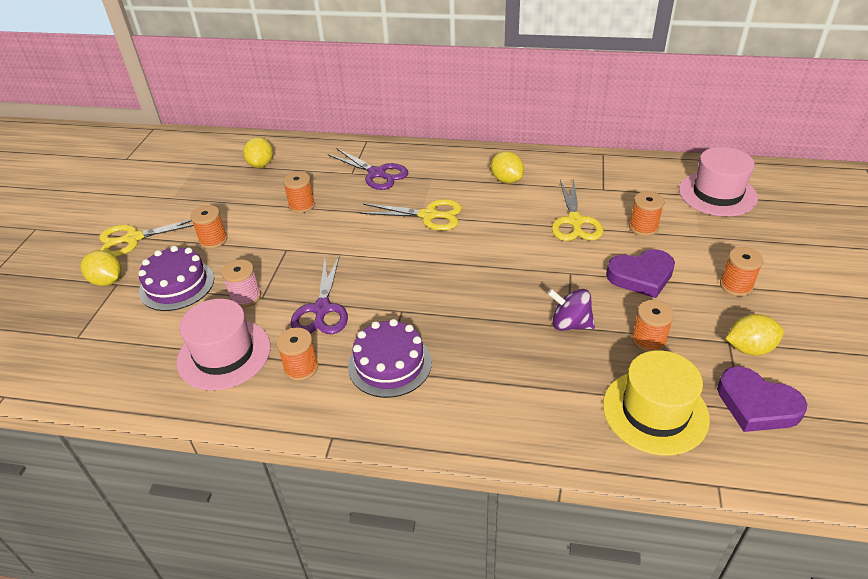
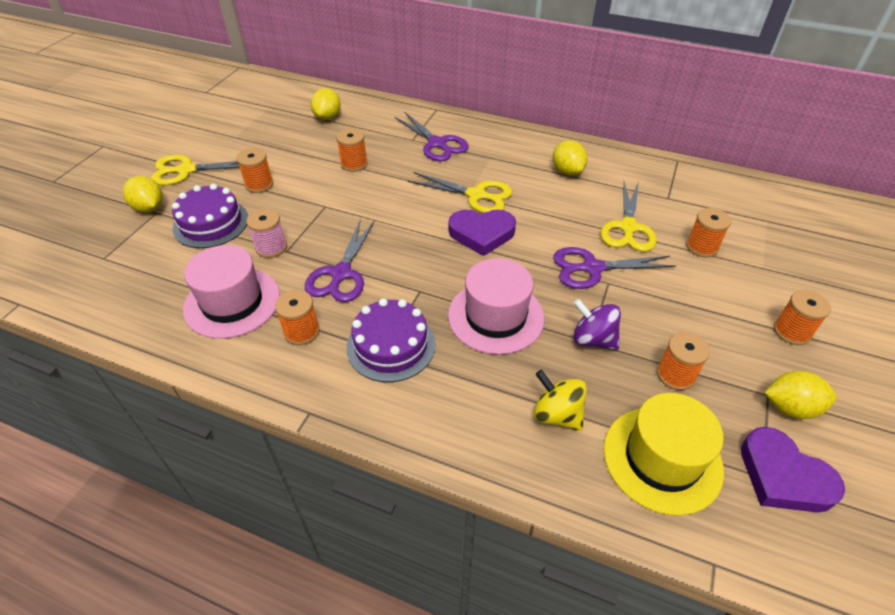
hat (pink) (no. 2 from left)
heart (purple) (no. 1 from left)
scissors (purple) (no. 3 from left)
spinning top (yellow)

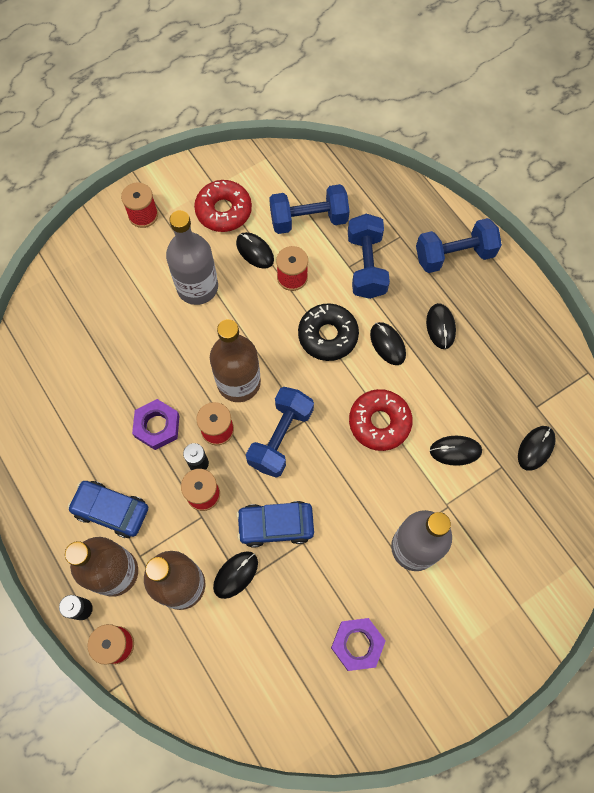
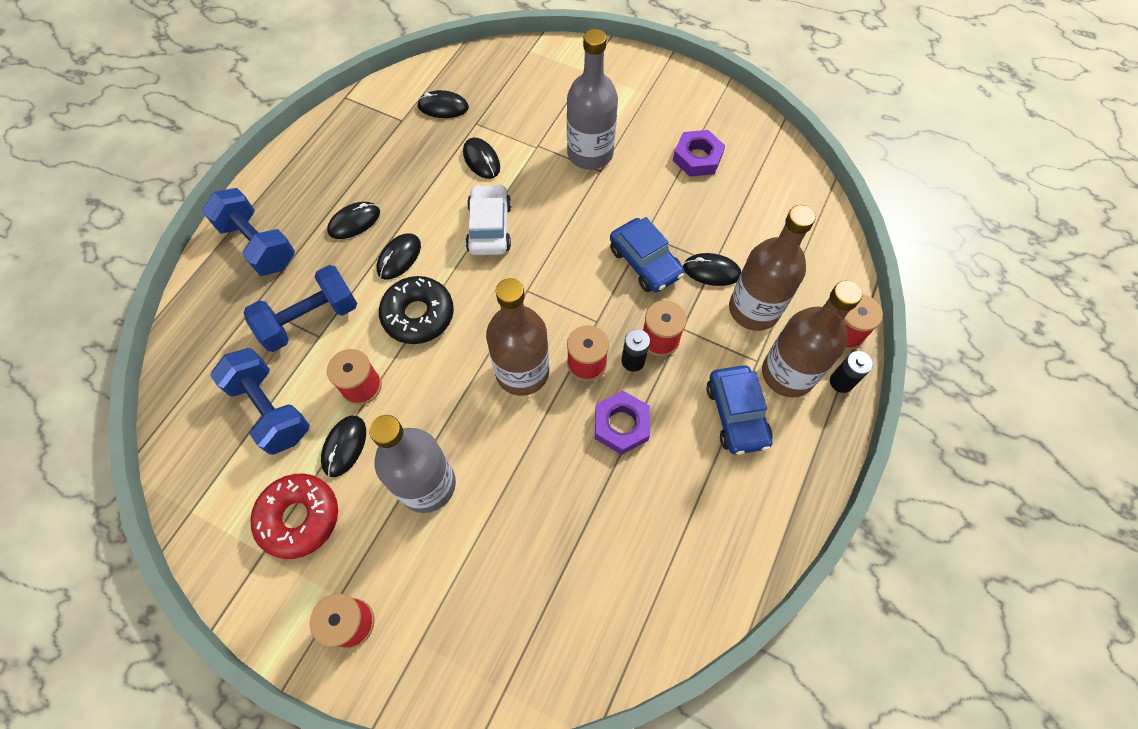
dumbbell (blue) (no. 1 from left in the first image)
car (white)

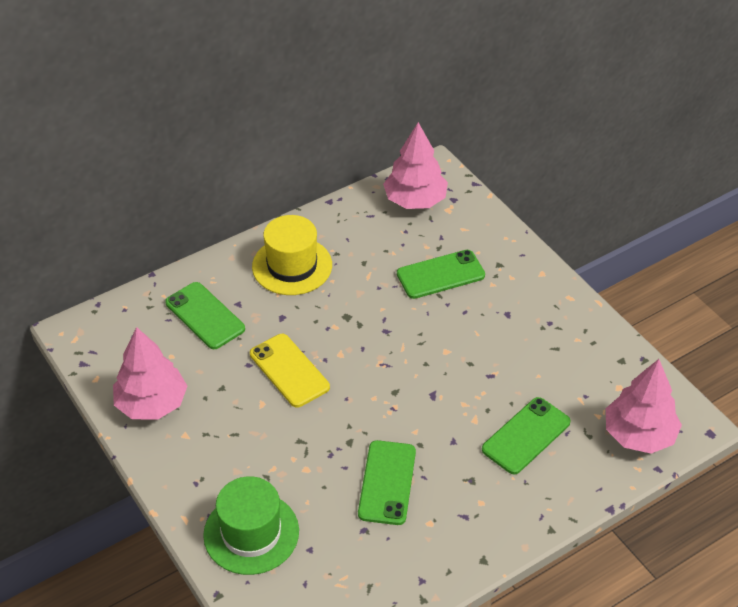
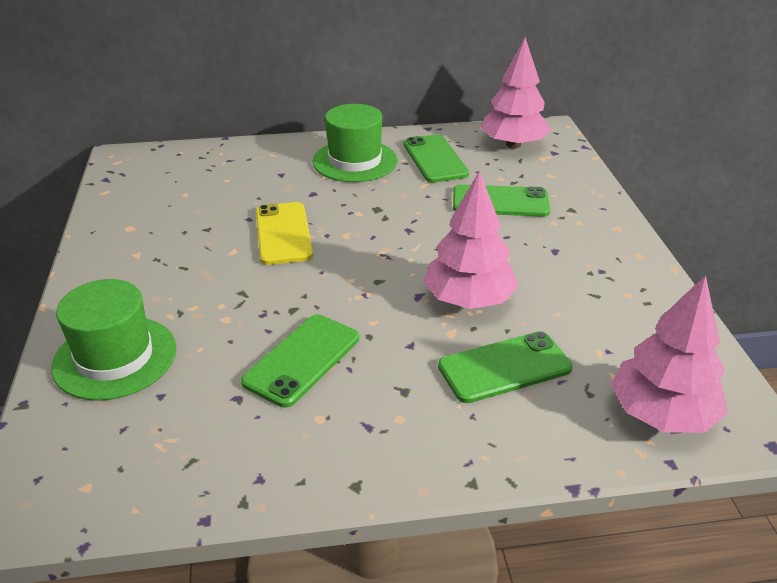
hat (green) (no. 2 from left)
phone (green) (no. 2 from left)
tree (pink) (no. 1 from left)

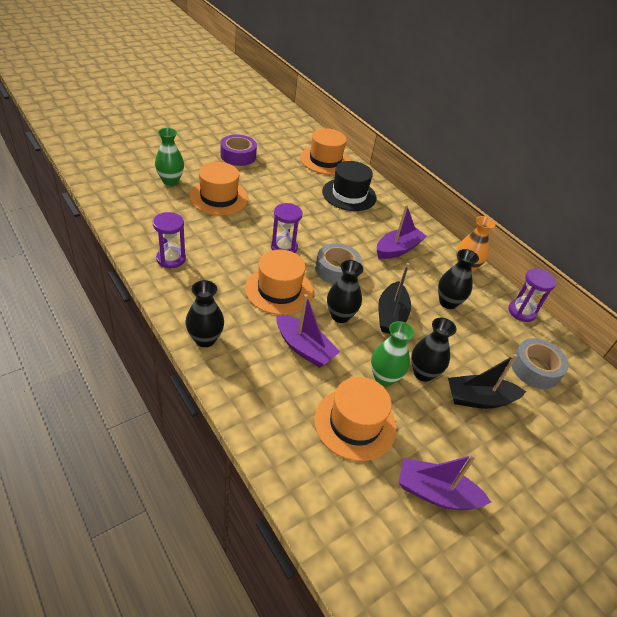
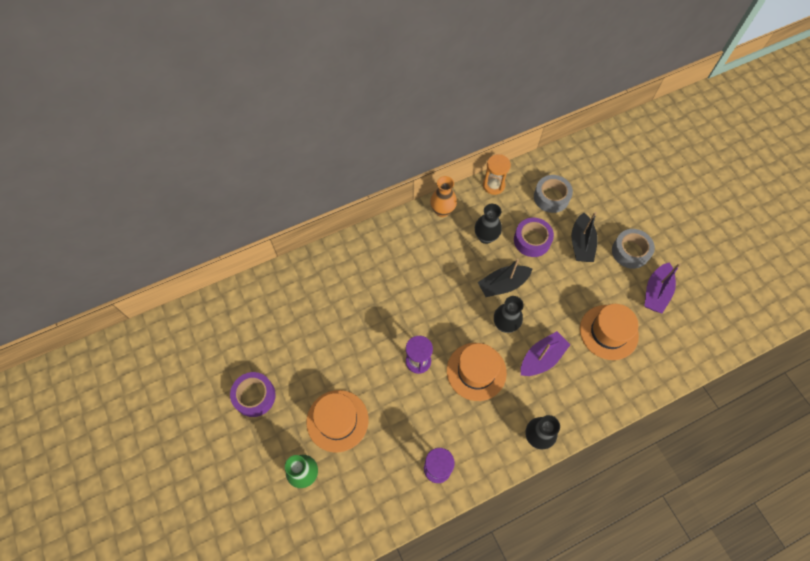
hat (orange) (no. 3 from left in the first image)
hat (black)
boat (purple) (no. 2 from left in the first image)
tape (grey) (no. 2 from left)
boat (black) (no. 1 from left)
hourglass (orange)
vase (black) (no. 3 from left in the first image)
vase (green) (no. 2 from left in the first image)
tape (purple) (no. 2 from left)

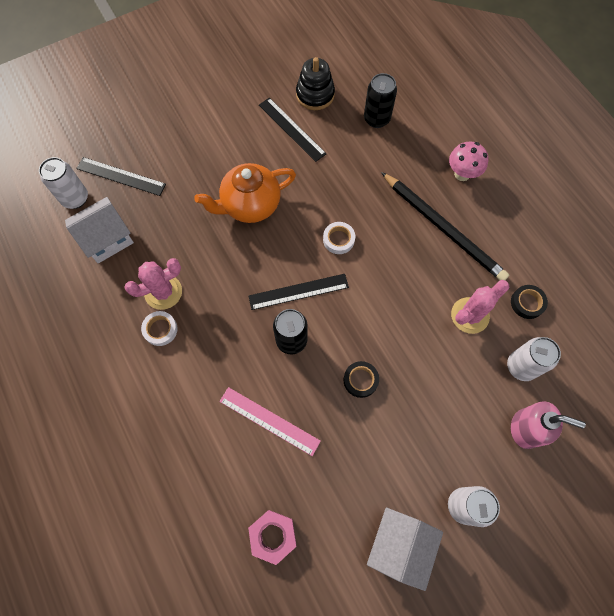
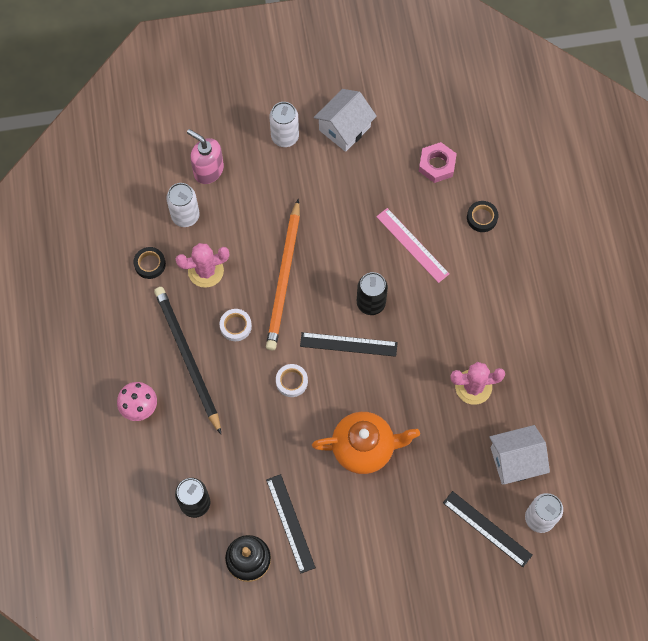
tape (white) (no. 1 from left)
tape (black) (no. 2 from left)
pencil (orange)

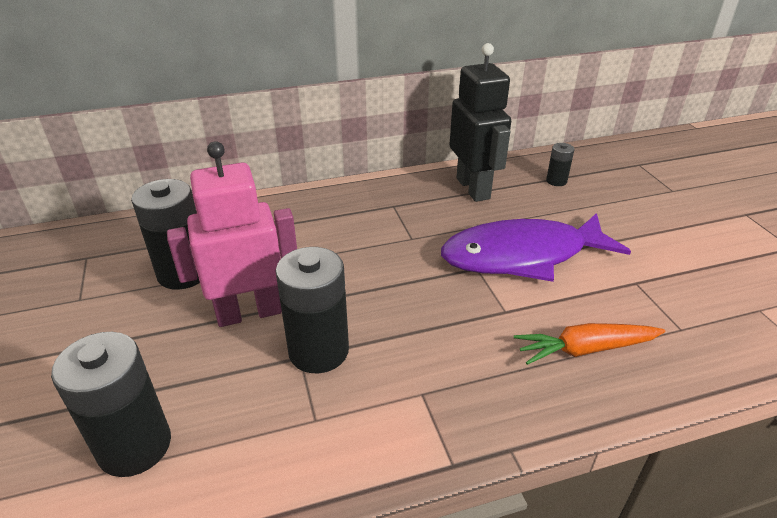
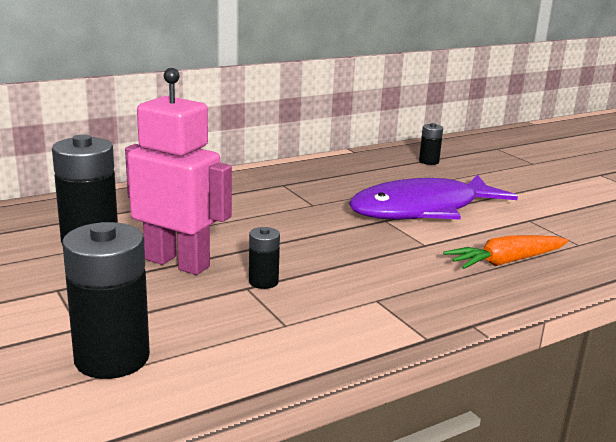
robot (black)
robot (pink)
battery (black) (no. 3 from left)

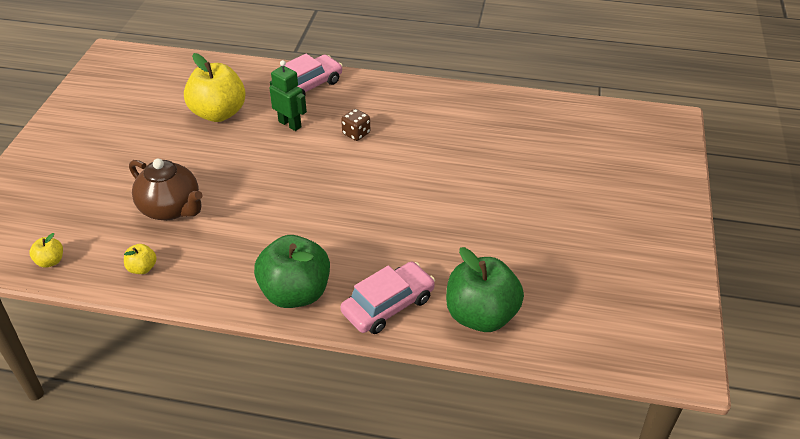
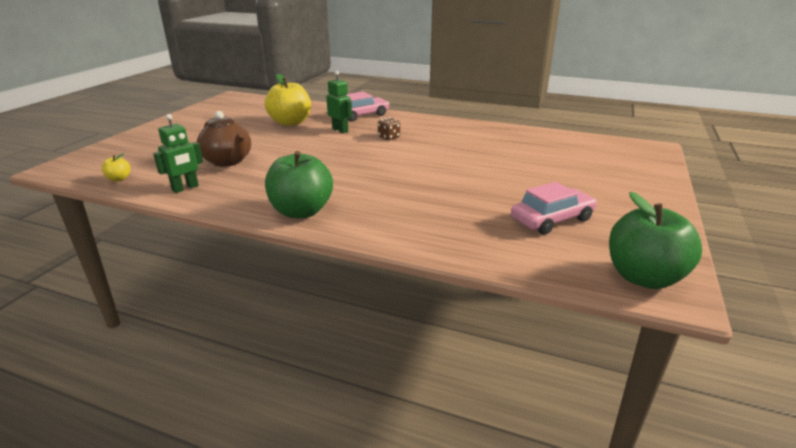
robot (green) (no. 1 from left)
apple (green) (no. 2 from left)
car (pink) (no. 2 from left)

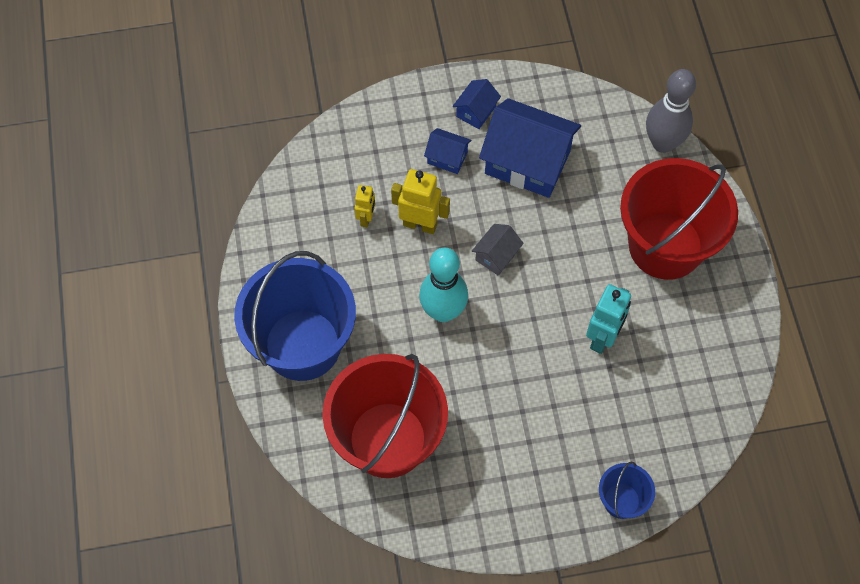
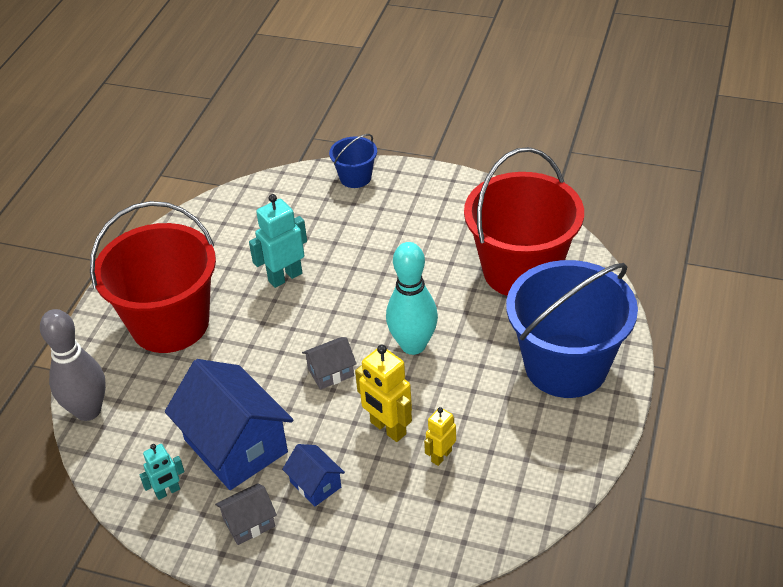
house (grey) (no. 1 from left)
robot (turquoise) (no. 1 from left)

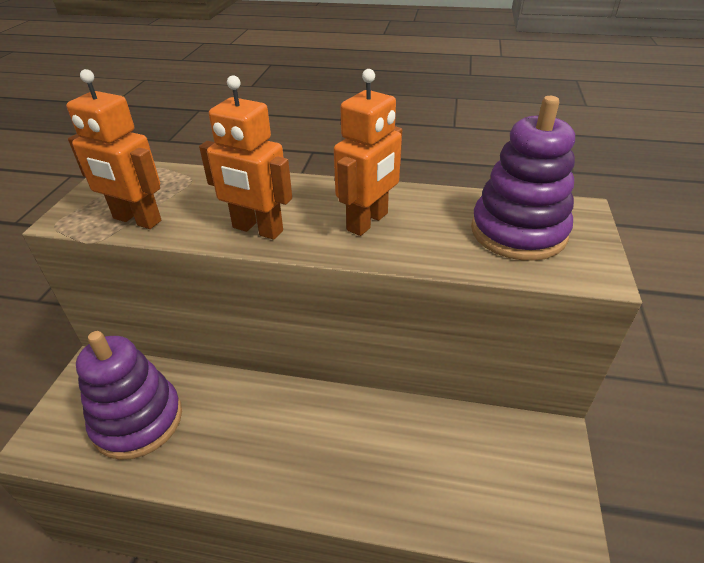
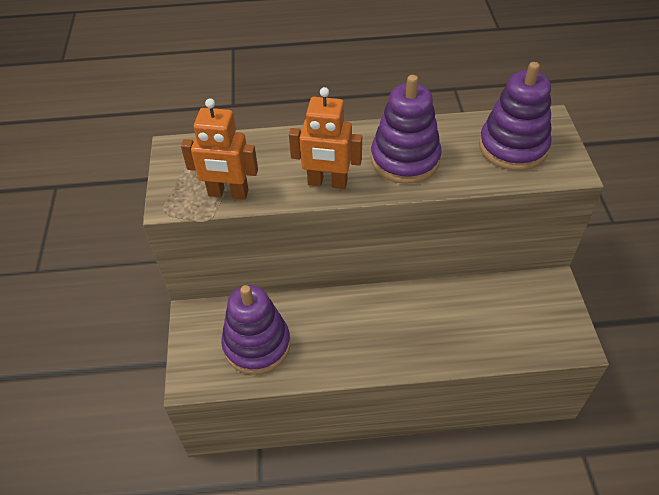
stacking toy (purple) (no. 2 from left)

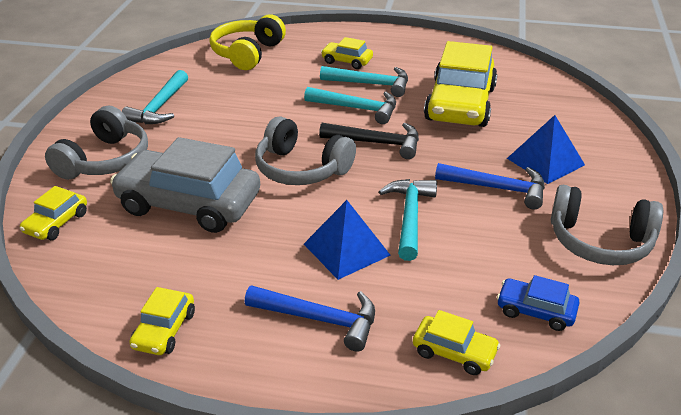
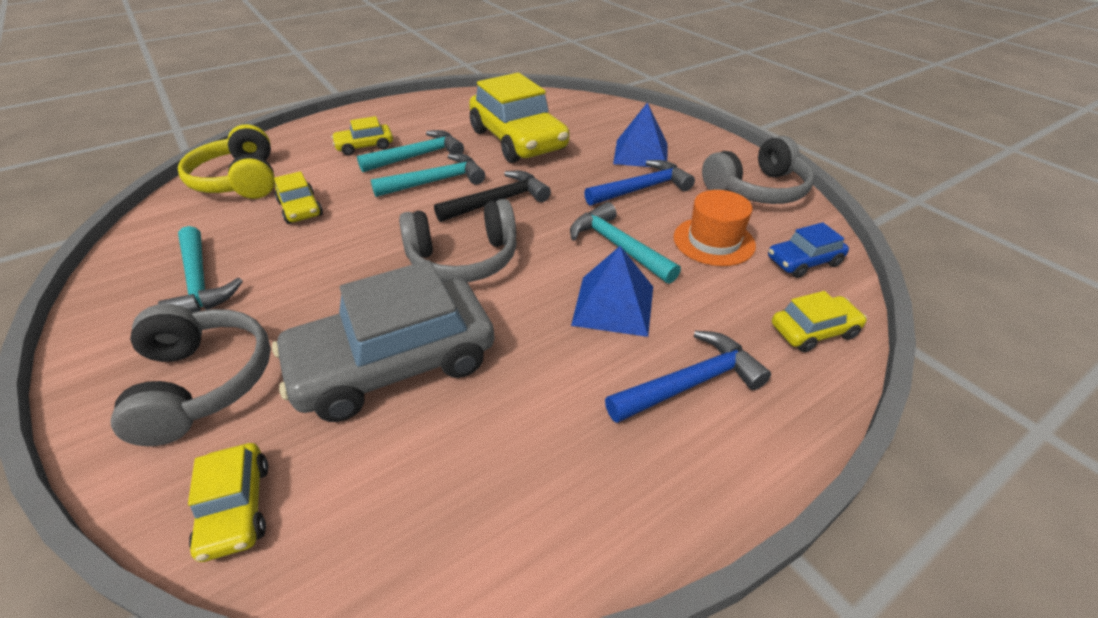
car (yellow) (no. 2 from left)
hat (orange)

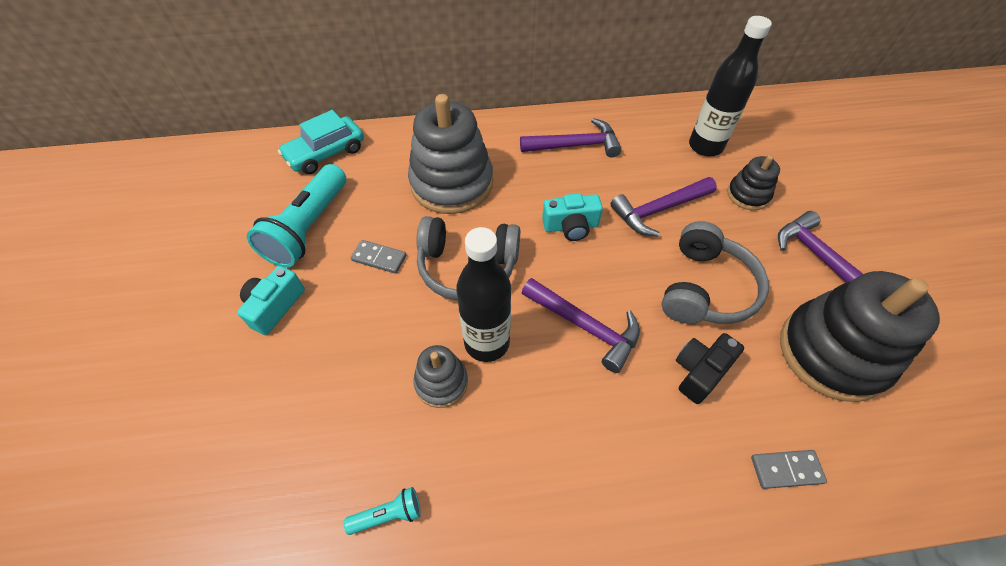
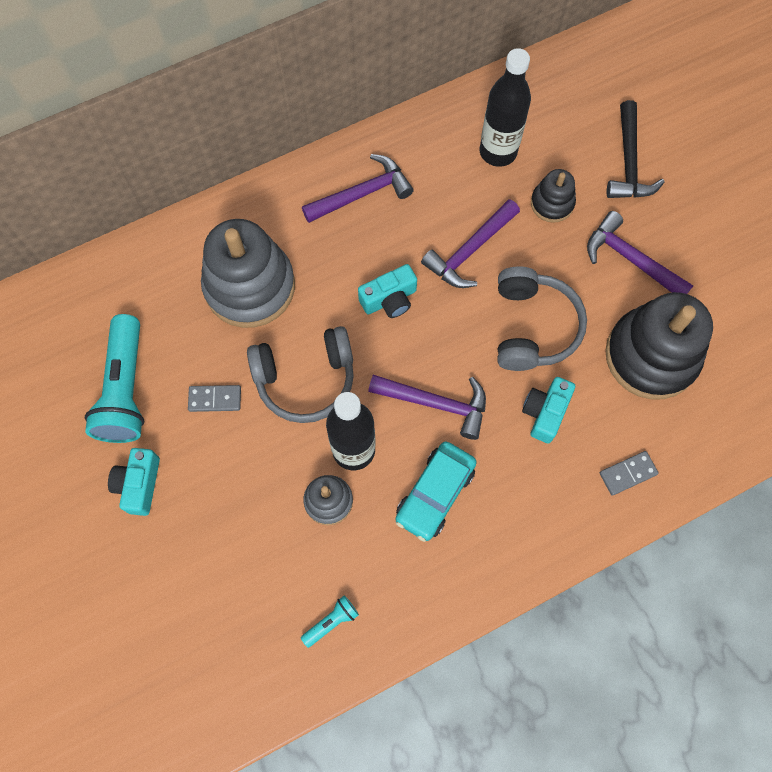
car (turquoise)
camera (turquoise) (no. 3 from left)
hammer (black)

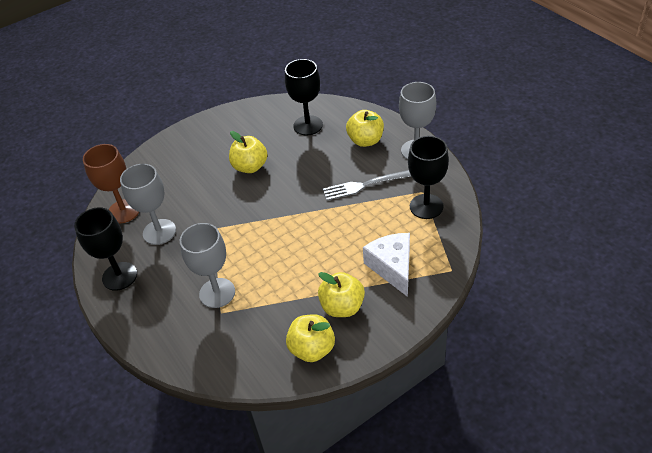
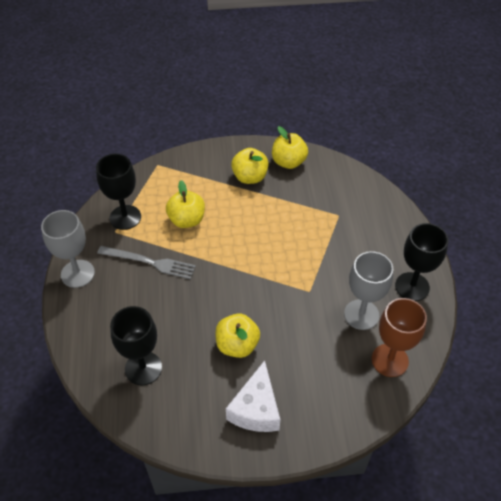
apple (yellow) (no. 1 from left)
goblet (grey) (no. 2 from left in the first image)
cheese (white)

